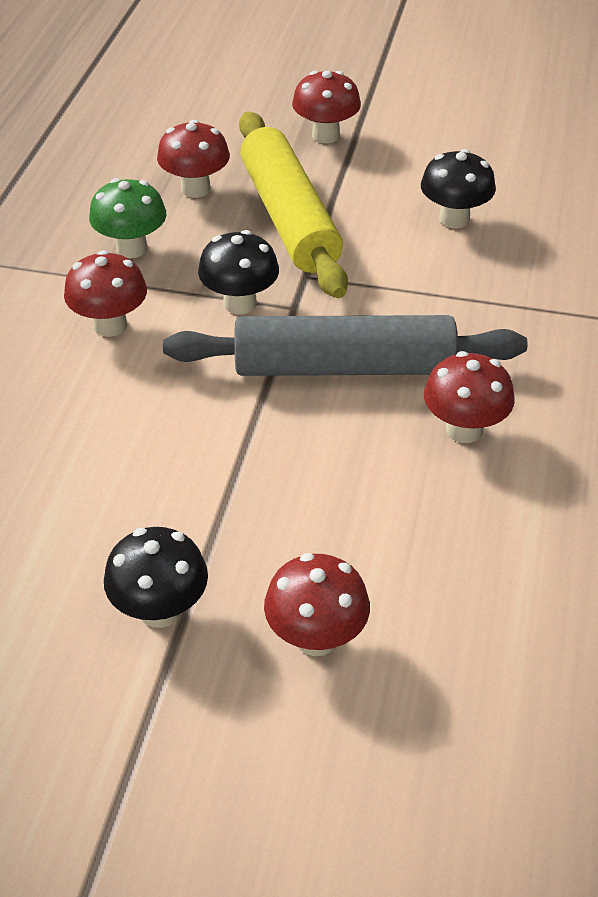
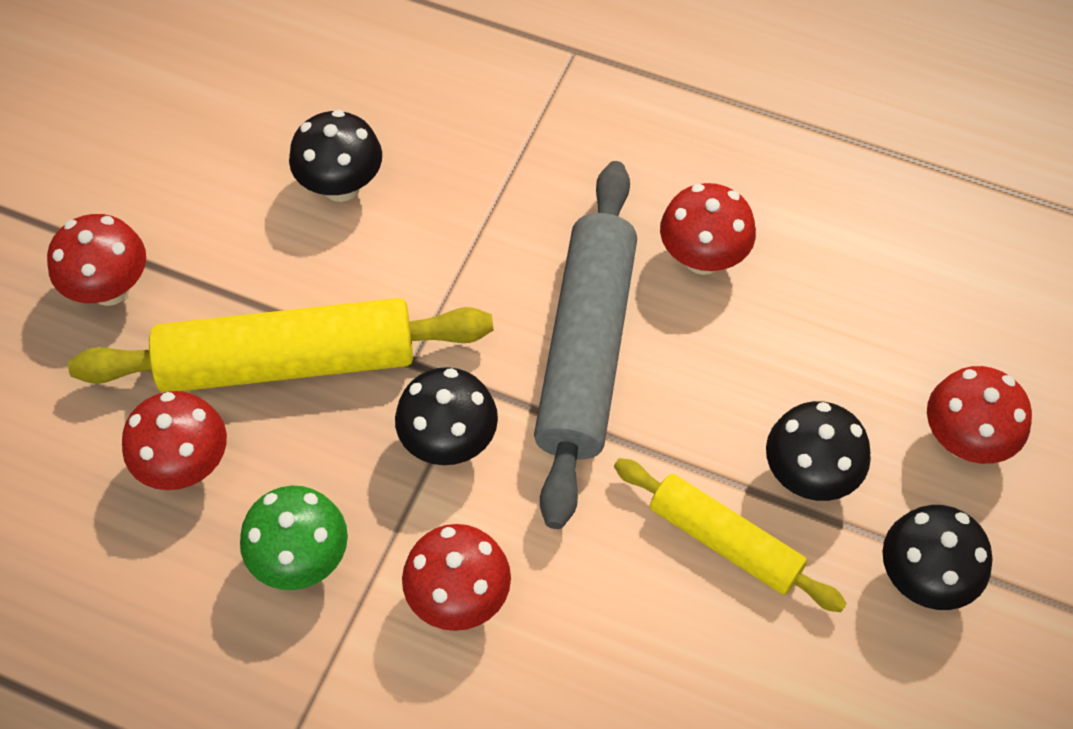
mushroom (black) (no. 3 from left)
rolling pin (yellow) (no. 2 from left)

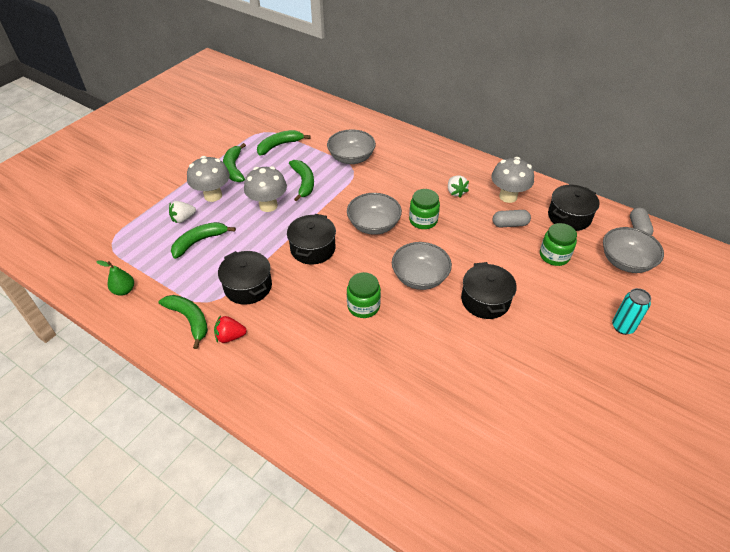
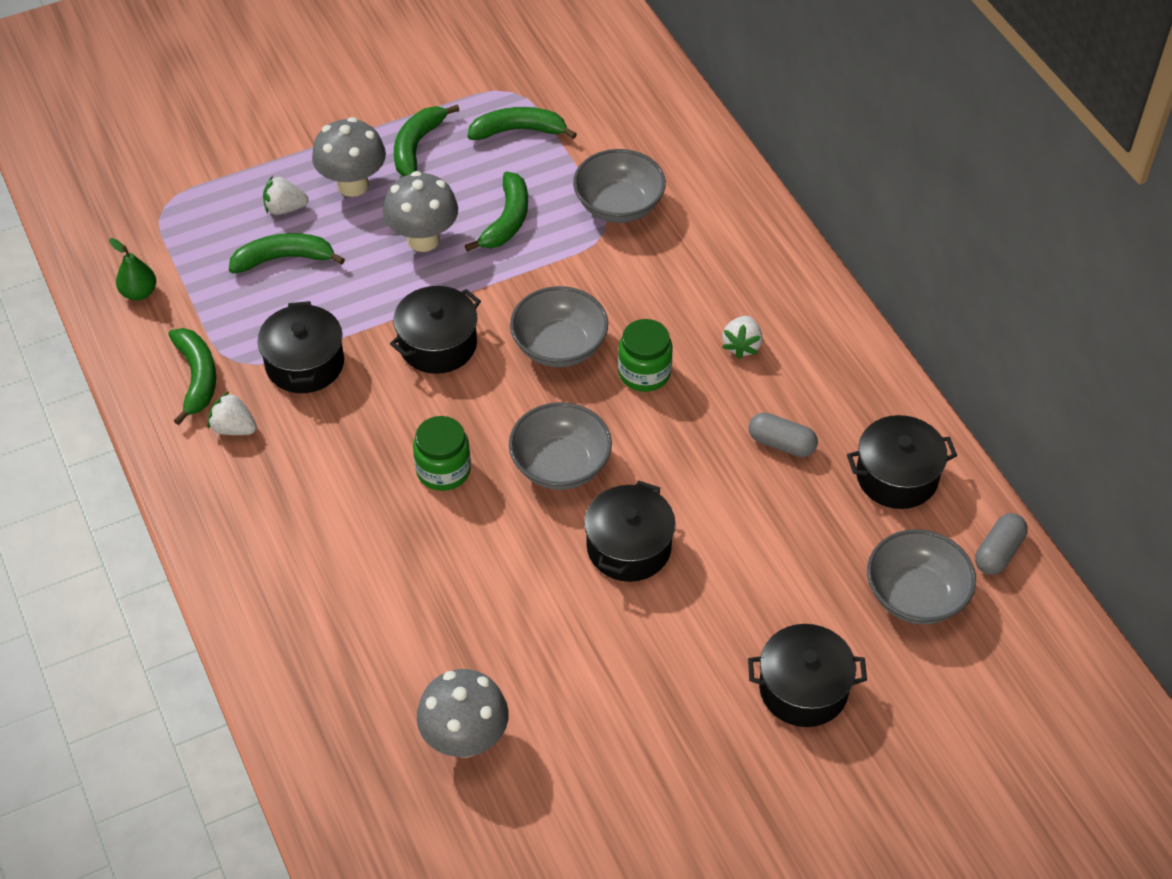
mushroom (grey) (no. 3 from left)
jar (green) (no. 3 from left in the first image)
pot (black) (no. 4 from left)
strawberry (white) (no. 1 from left)

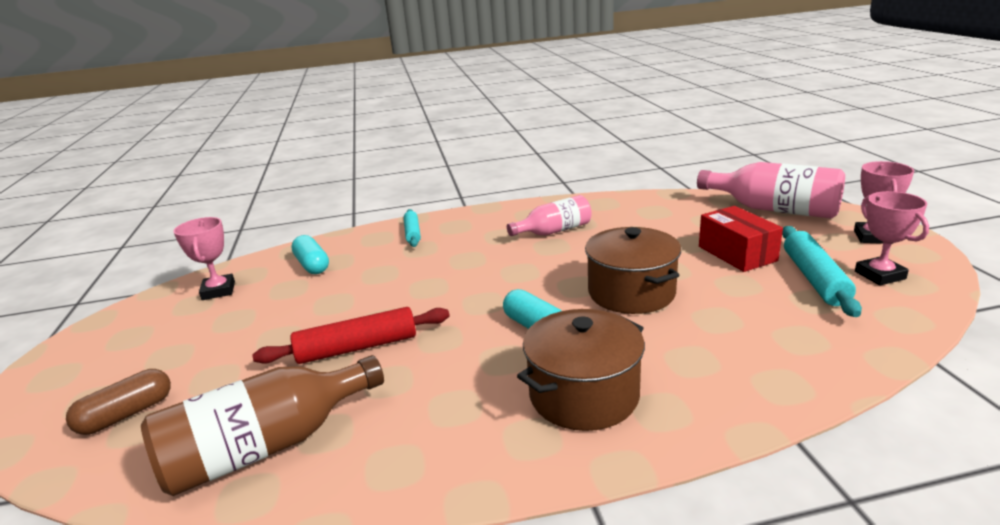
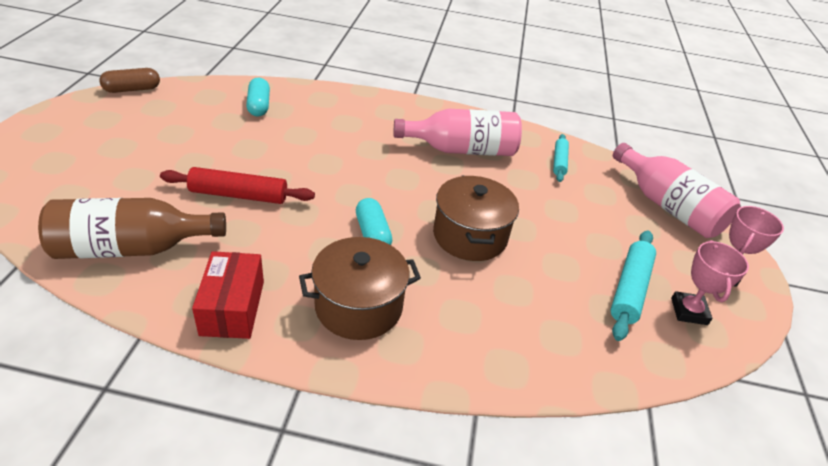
bottle (pink) (no. 1 from left)
box (red)
rolling pin (turquoise) (no. 1 from left)
trophy (pink) (no. 1 from left in the first image)
capsule (brown)

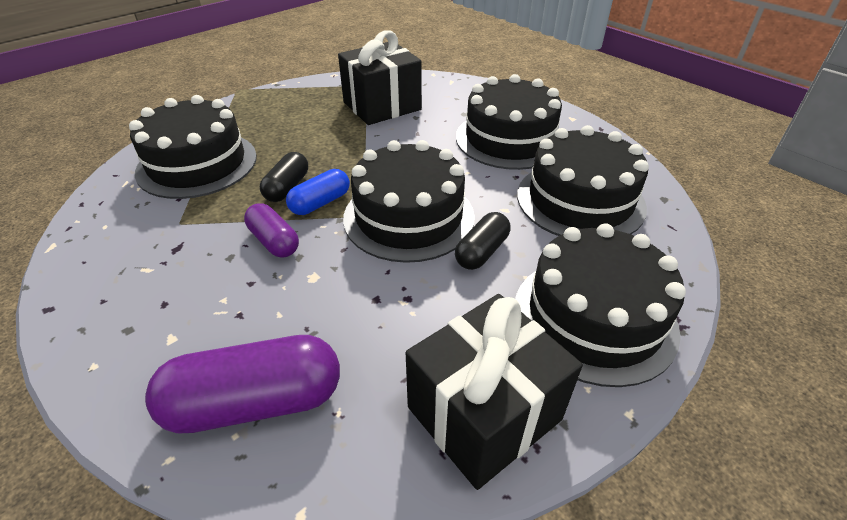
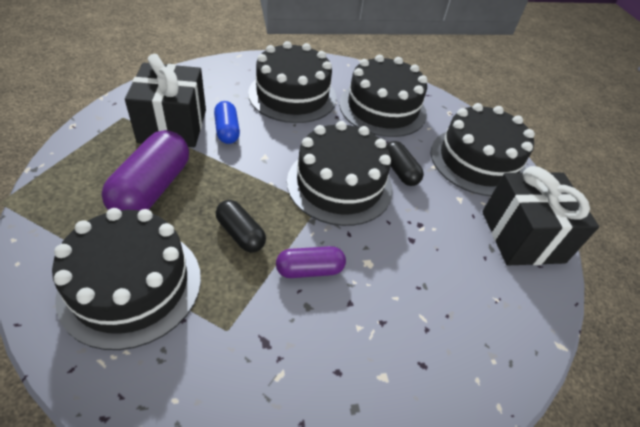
capsule (blue)
capsule (purple) (no. 1 from left)

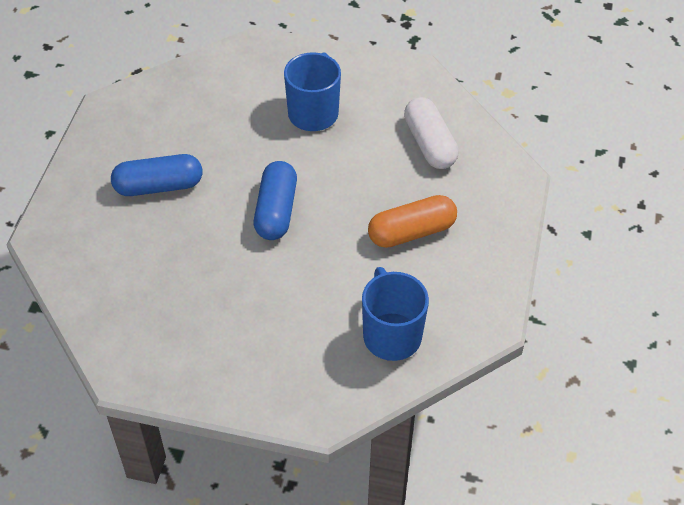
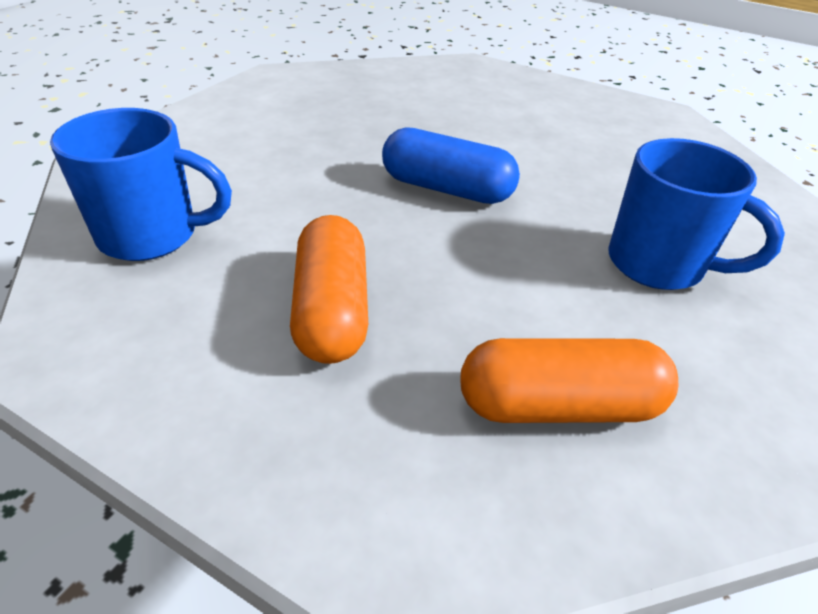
capsule (orange) (no. 2 from left)
capsule (blue) (no. 1 from left in the first image)

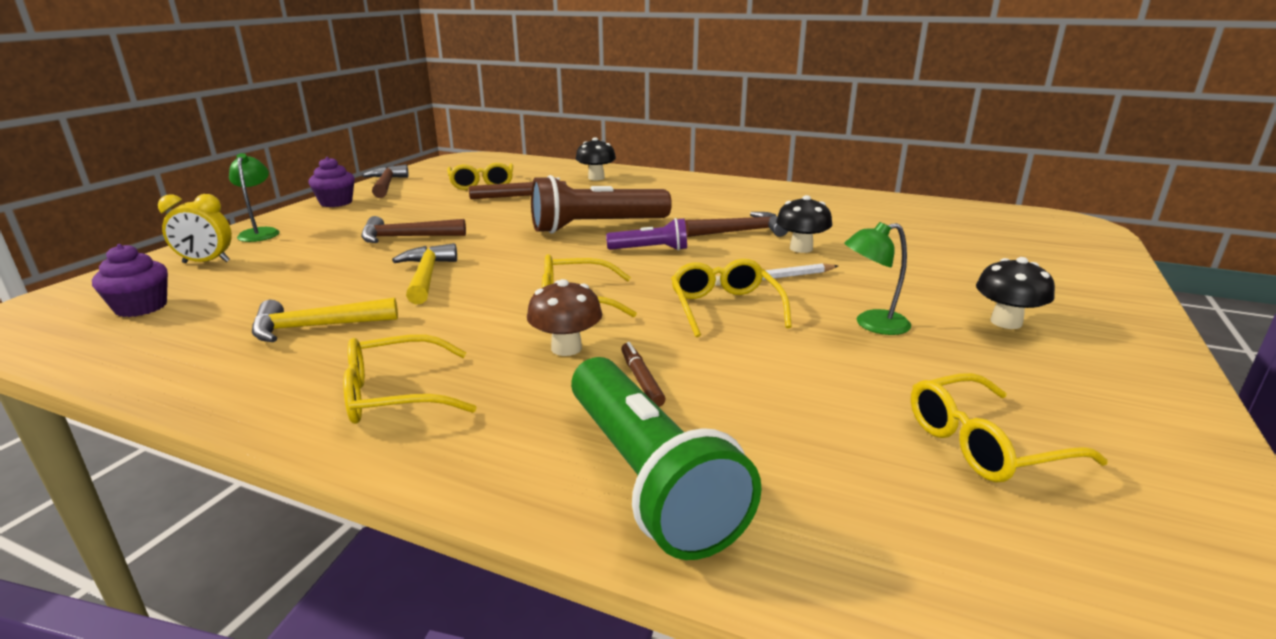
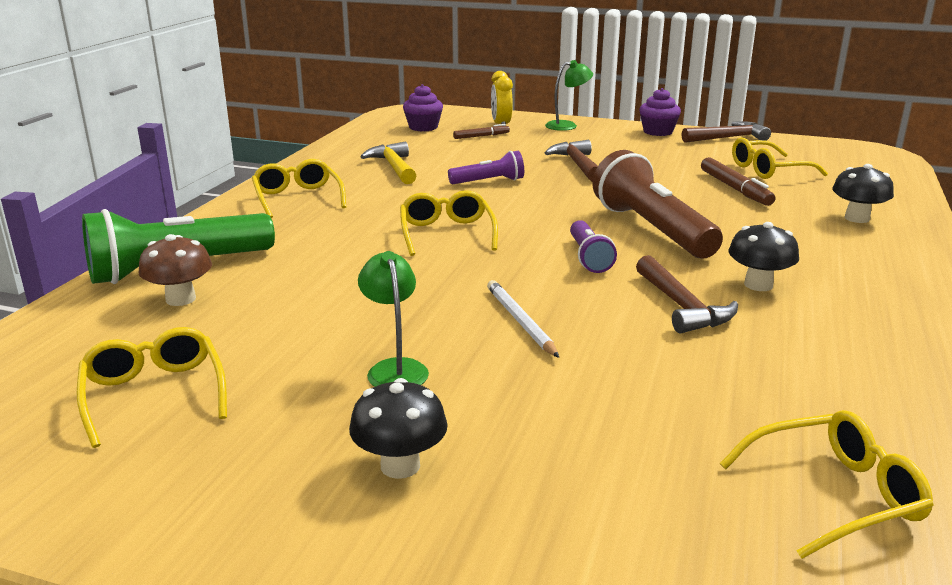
mushroom (black) (no. 2 from left)
flashlight (purple) (no. 1 from left)
glasses (yellow) (no. 5 from left)
mushroom (brown)
marker (brown) (no. 1 from left)

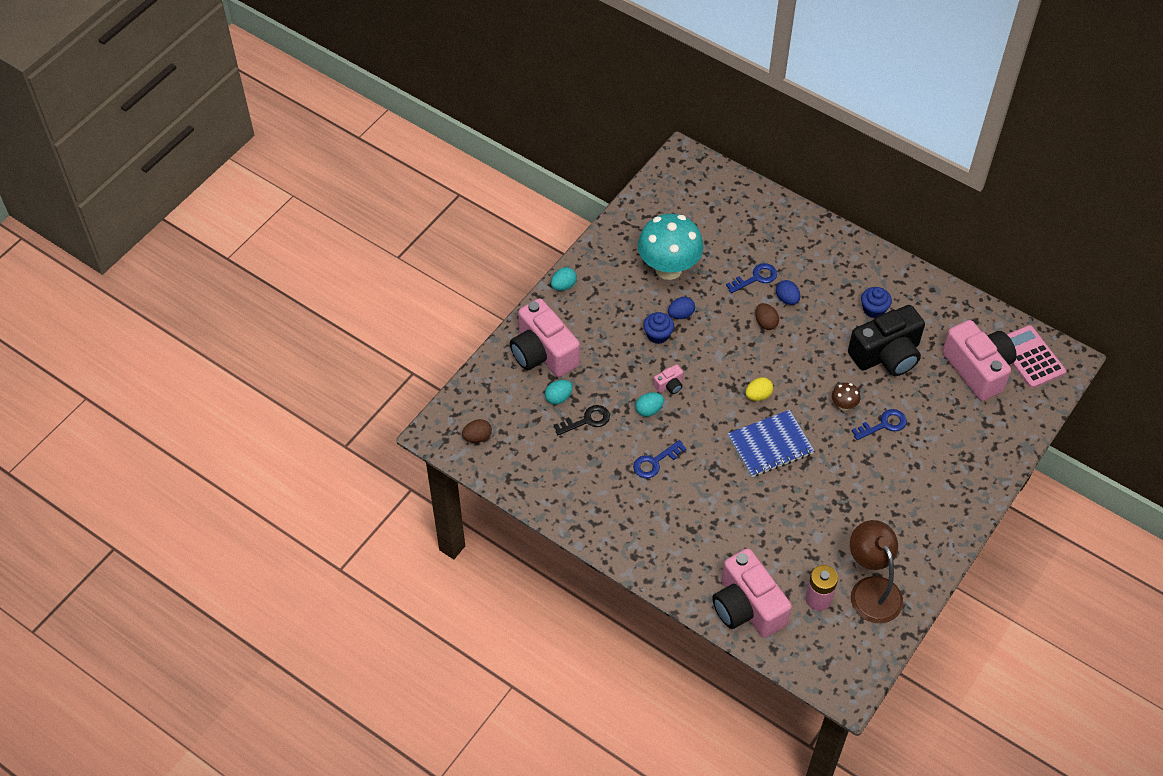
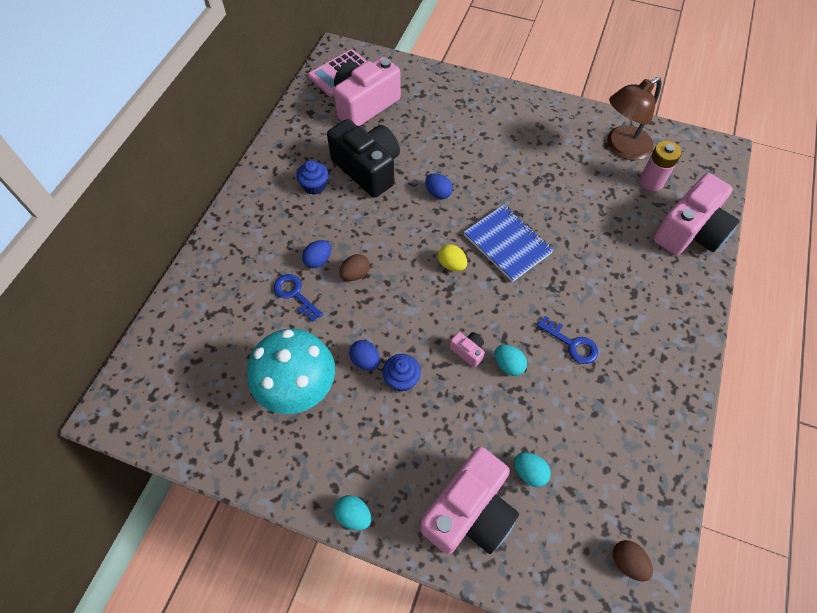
egg (blue) (no. 3 from left)
key (black)
key (blue) (no. 3 from left in the first image)

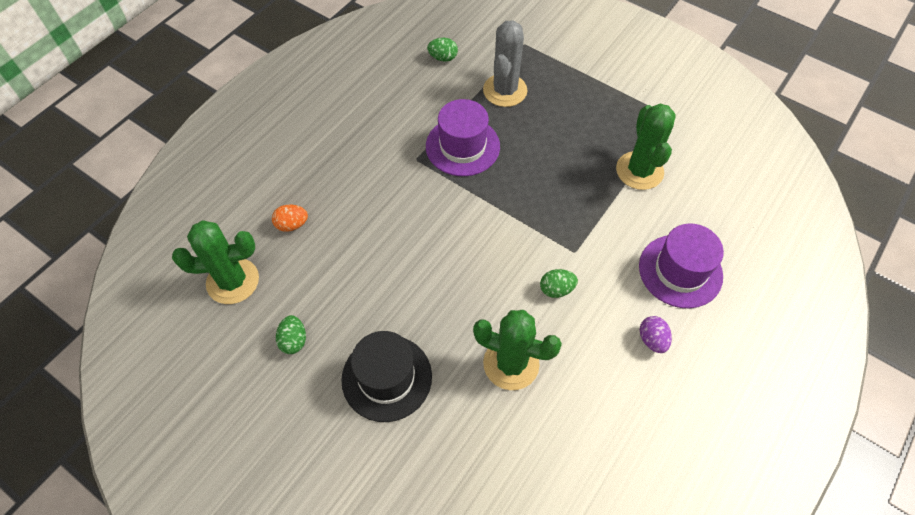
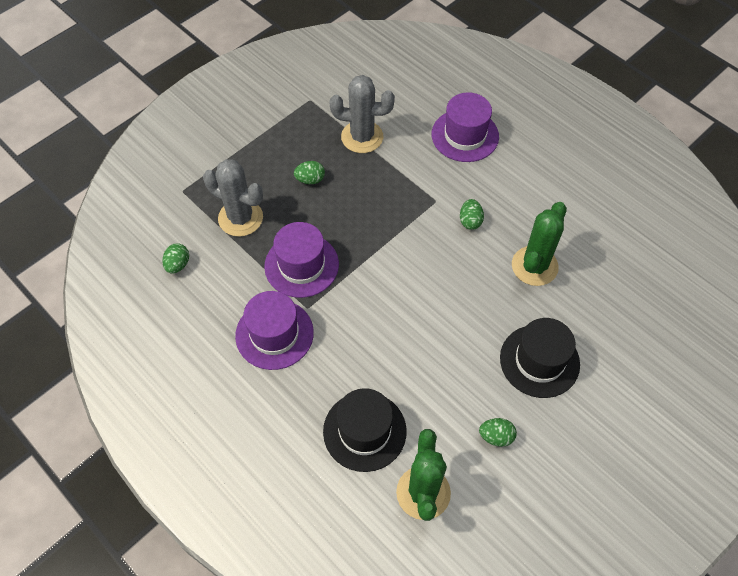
cactus (grey) (no. 2 from left)
hat (black) (no. 1 from left)
egg (purple)
egg (green) (no. 2 from left)
hat (purple) (no. 1 from left)

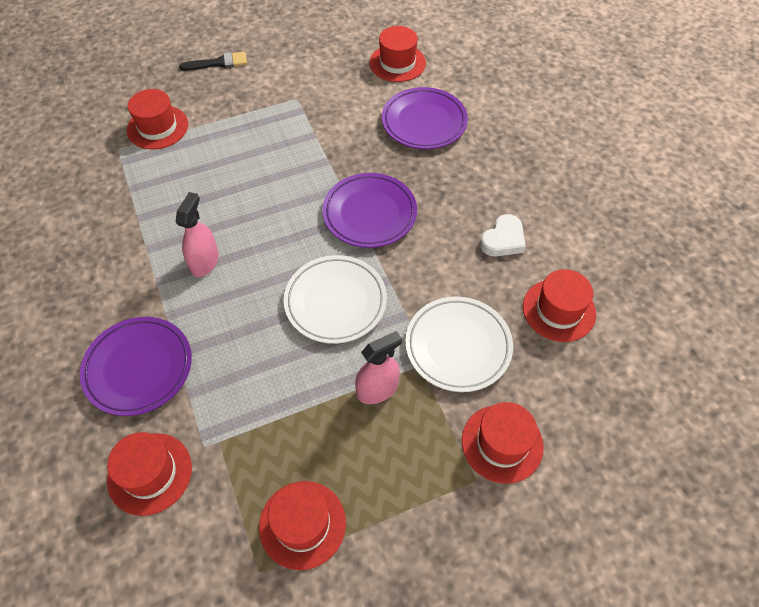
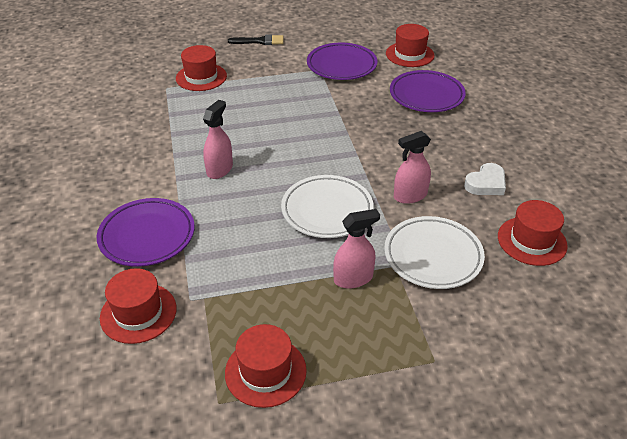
plate (purple) (no. 2 from left)
hat (red) (no. 5 from left in the first image)
spray bottle (pink) (no. 3 from left)

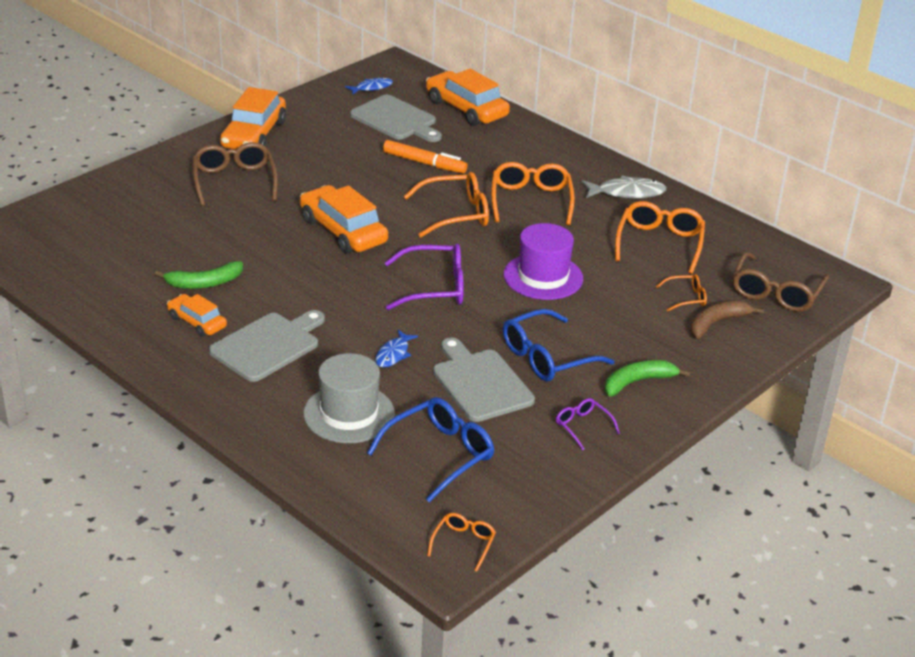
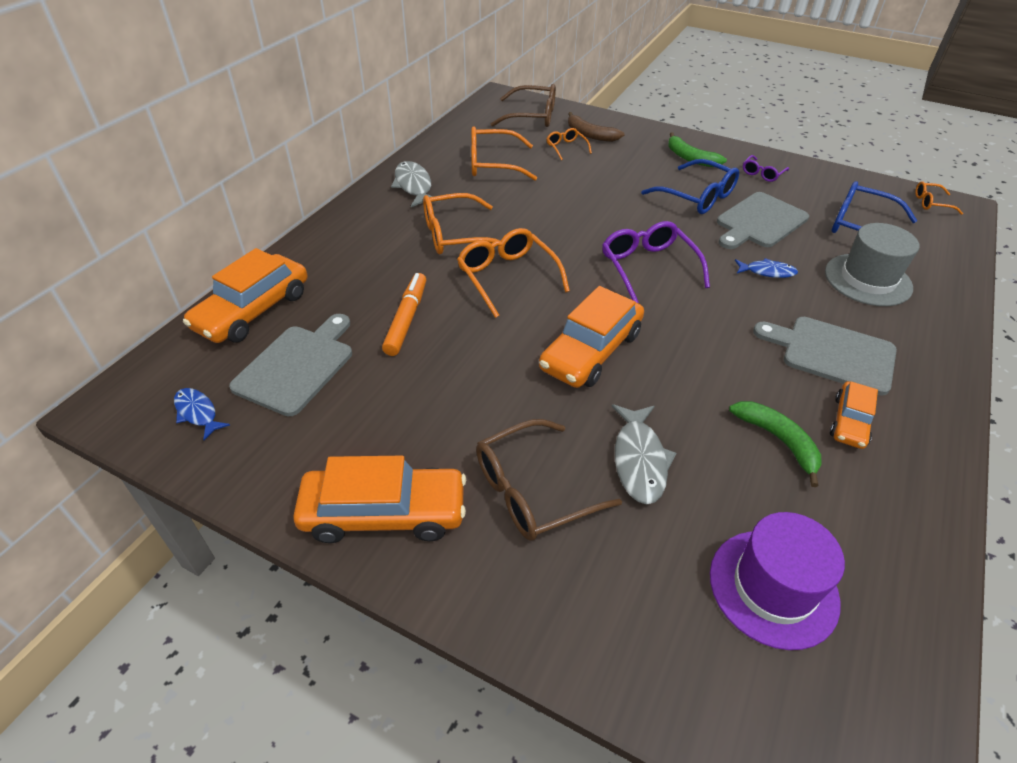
hat (purple)
fish (grey) (no. 2 from left)

